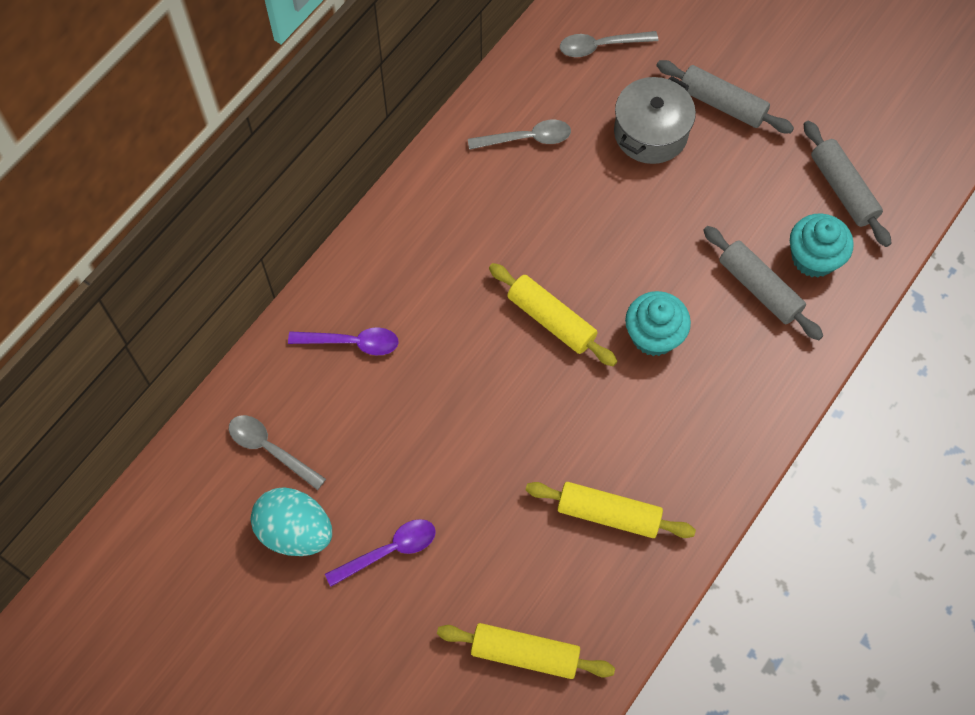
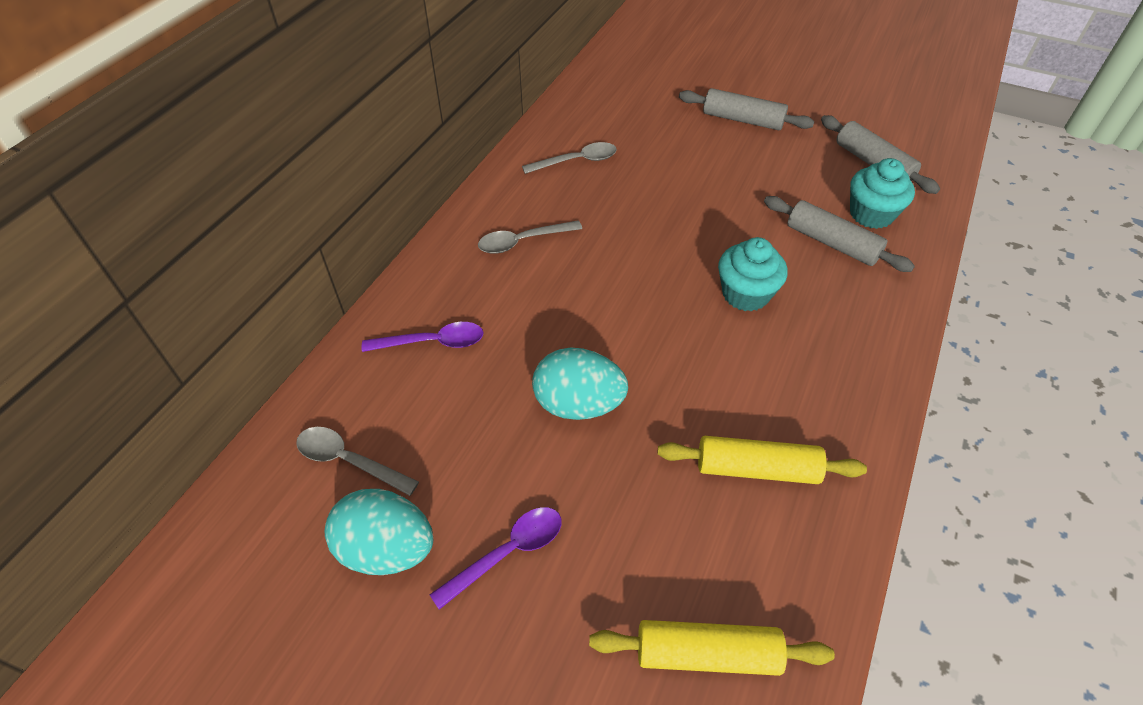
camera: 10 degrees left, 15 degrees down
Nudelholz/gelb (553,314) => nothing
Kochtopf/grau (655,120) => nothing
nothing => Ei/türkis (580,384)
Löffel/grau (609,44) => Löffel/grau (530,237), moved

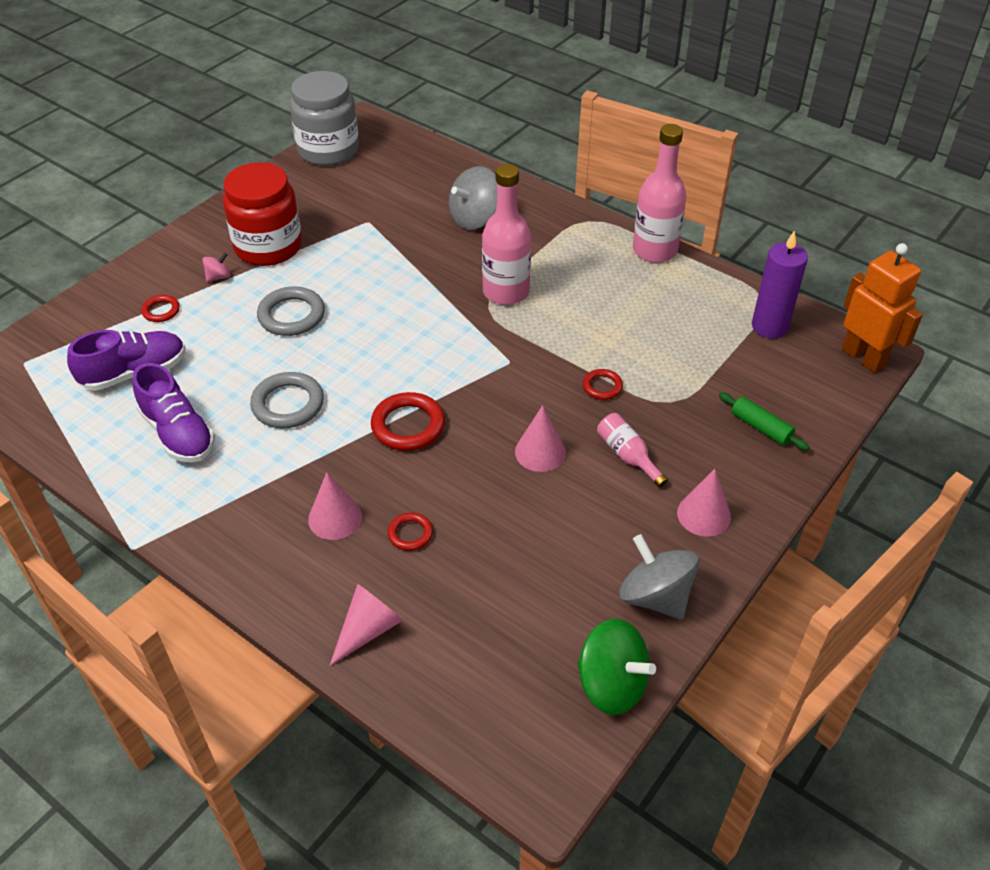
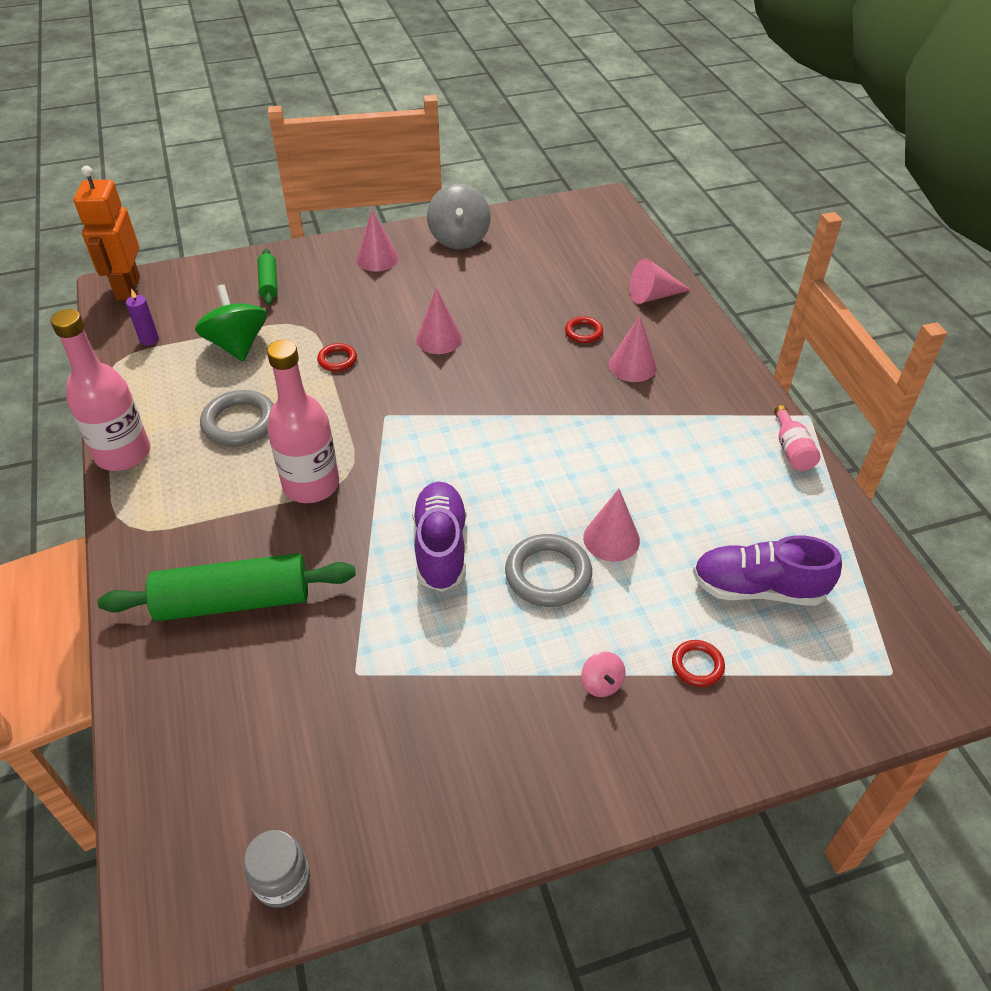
camera: 145 degrees left, 0 degrees up
Einmachglas/rot (262,214) => nothing
Ring/rot (408,421) => nothing
nothing => Kegel/rosa (611,525)
Schuh/lila (174,413) => Schuh/lila (439,537), moved
Ring/grau (287,400) => Ring/grau (237,418), moved
Kreisel/grün (616,667) => Kreisel/grün (231,323), moved
Flasche/rosa (632,450) => Flasche/rosa (797,438), moved
Kreisel/grau (473,198) => Nudelholz/grün (227,587)
Kreisel/rosa (216,267) => Kreisel/rosa (603,674), 105 degrees counterclockwise
Einmachglas/grau (324,118) => Einmachglas/grau (277,869), x0.47
Kerze/lila (780,284) => Kerze/lila (142,317), x0.51

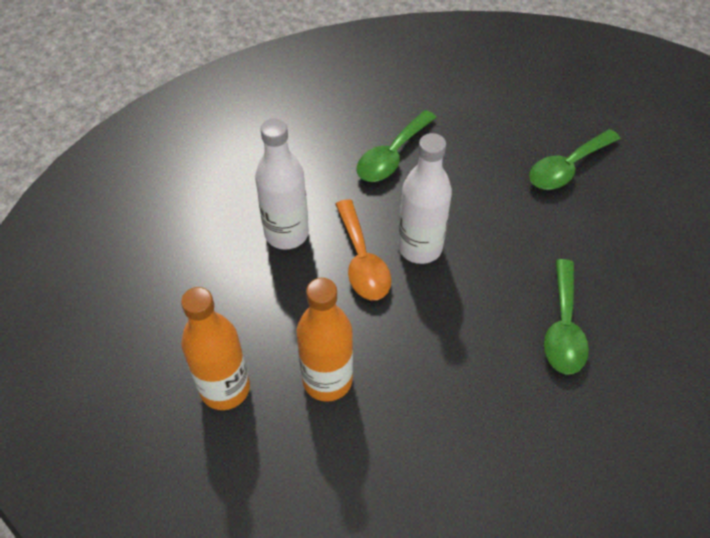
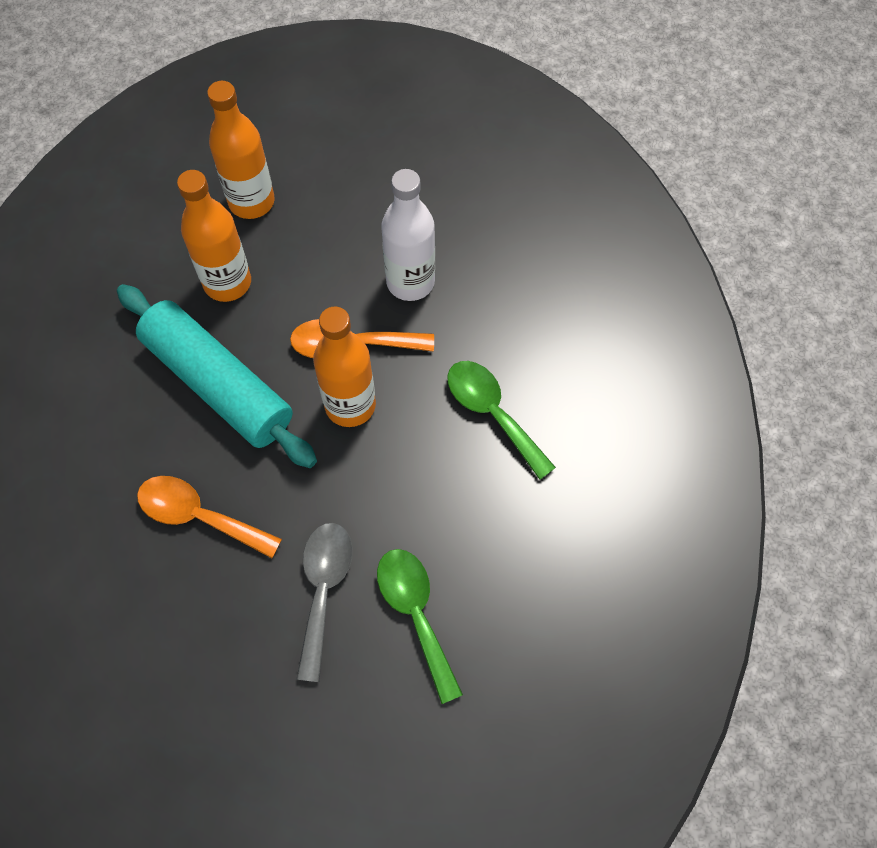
camera: 105 degrees right, 10 degrees up
nothing => Nudelholz/türkis (217,376)
nothing => Löffel/grau (324,602)
Flasche/weiß (425,198) => Flasche/orange (344,367)
Löffel/grün (566,317) => Löffel/orange (209,517)

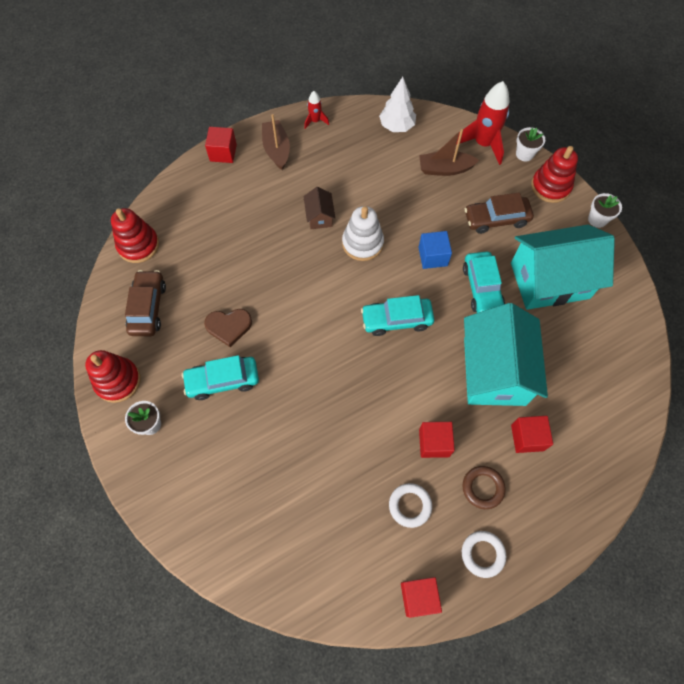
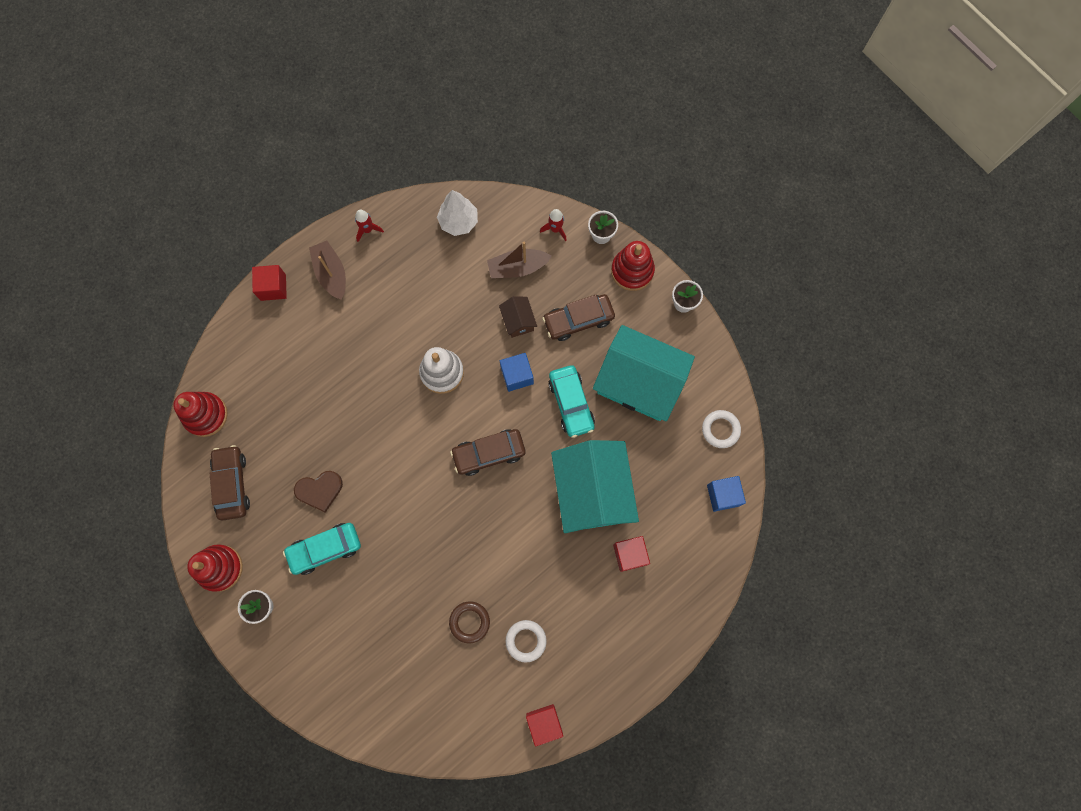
camera: 10 degrees left, 10 degrees up
Kubus/rot (437,440) => nothing
nothing => Kubus/blau (726,494)
Haus/braun (320,208) => Haus/braun (518,317), moved
Ring/weiß (484,554) => Ring/weiß (721,429), moved
Ring/braun (484,487) => Ring/braun (469,622), moved
Auto/türkis (397,315) => Auto/braun (488,452)
Haus/türkis (563,267) => Haus/türkis (644,373), 45 degrees clockwise
Rakete/rot (482,123) => Rakete/rot (553,225), x0.50

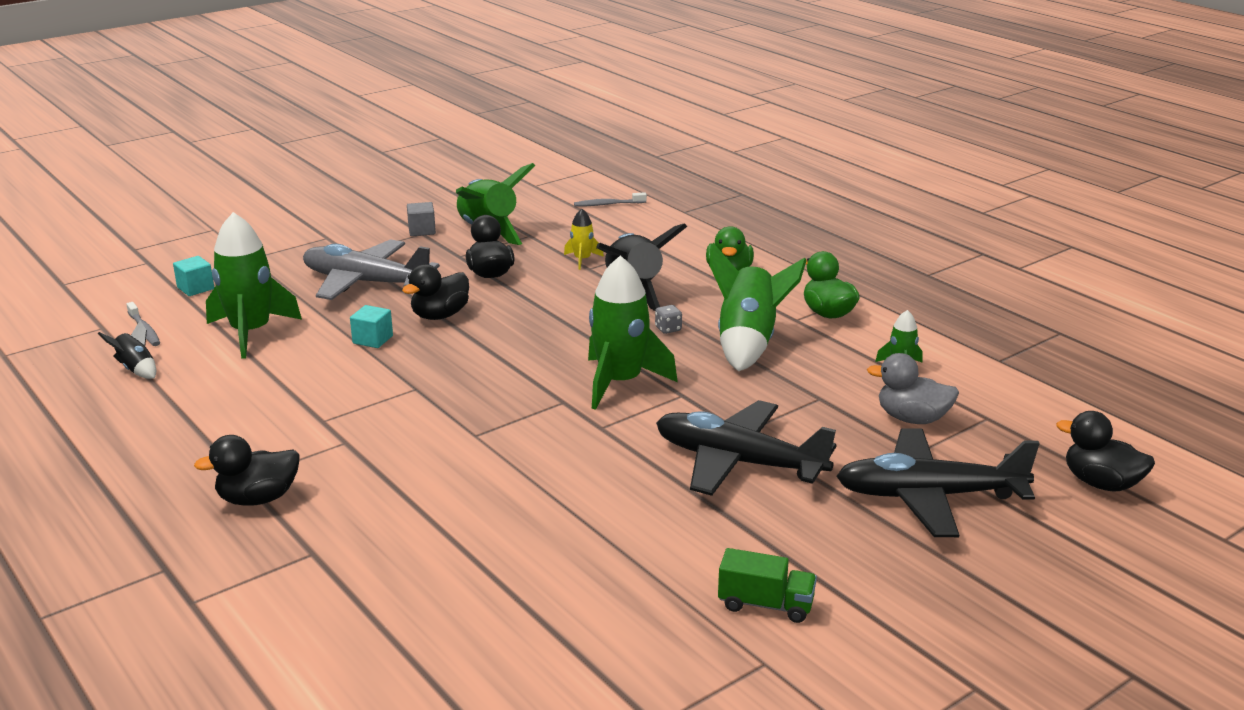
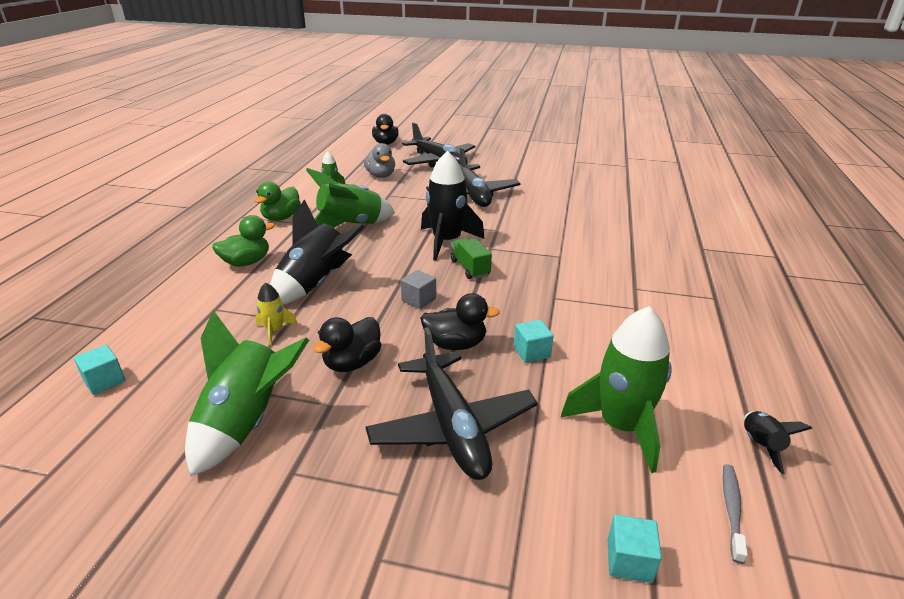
camera: 130 degrees left, 5 degrees up
Ente/schwarz (247,470) => nothing
Spielwürfel/grau (668,319) => nothing
Kubus/grau (421,219) => Kubus/grau (418,289), moved
Lastwagen/grün (767,585) => Lastwagen/grün (471,258), moved
Zahnbürste/grau (610,199) => Kubus/türkis (99,370)
Flugzeug/grau (371,269) => Flugzeug/schwarz (451,403)
Rakete/grün (633,332) => Rakete/schwarz (453,205)

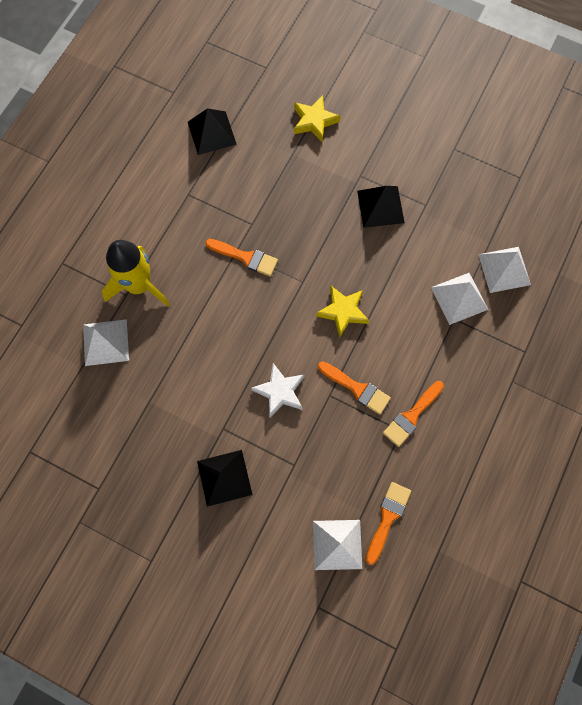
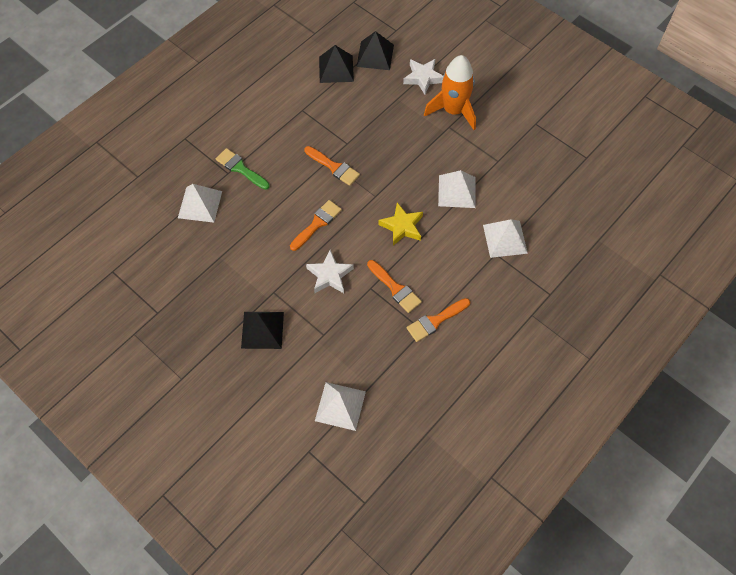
camera: 15 degrees right, 10 degrees down
nothing => Rakete/orange (450,92)
Pyramide/schwarz (381,207) => Pyramide/schwarz (375,50), moved
Pinsel/orange (388,523) => Pinsel/orange (316,225), moved
Pyramide/weiß (504,270) => Pyramide/weiß (457,189), moved
Rakete/gelb (135,273) => Pinsel/grün (243,169)
Stern/gelb (317,118) => Stern/weiß (423,77)

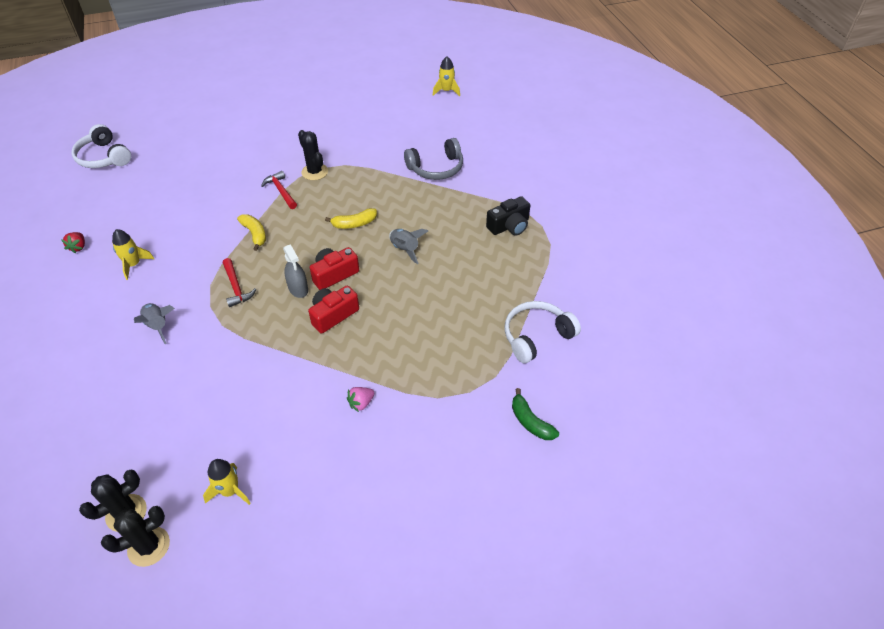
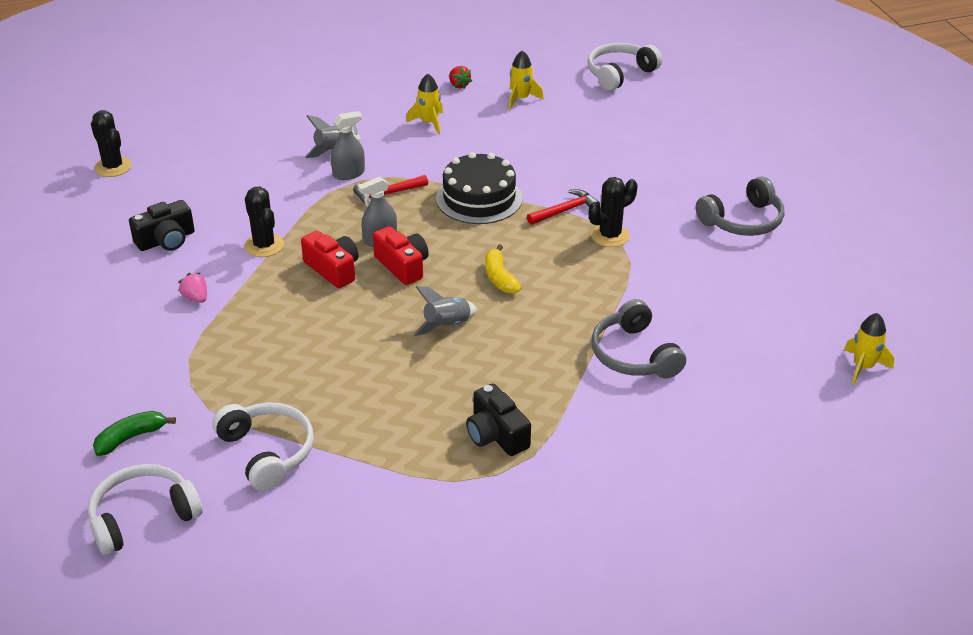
camera: 90 degrees right, 10 degrees down
nothing => Kopfhörer/weiß (145,509)
nothing => Kamera/schwarz (162,225)
nothing => Sprühflasche/grau (348,145)
nothing => Kopfhörer/grau (740,206)
Kaktus/schwarz (135,536) => Kaktus/schwarz (264,222), moved
Rakete/gelb (227,482) => Rakete/gelb (526,79), moved
Banane/gelb (251,232) => Kuchen/schwarz (479,188)
Erdbeere/rot (73,242) => Erdbeere/rot (460,77), 120 degrees counterclockwise

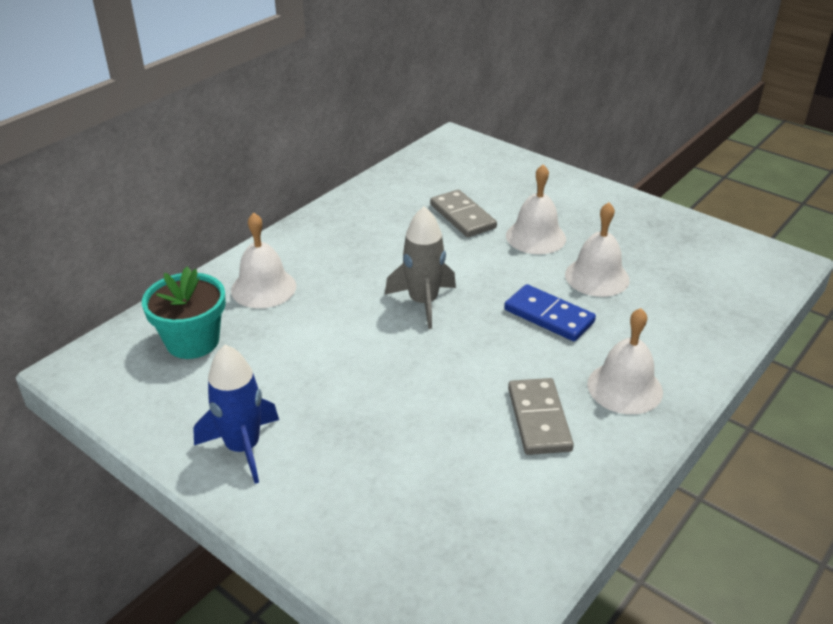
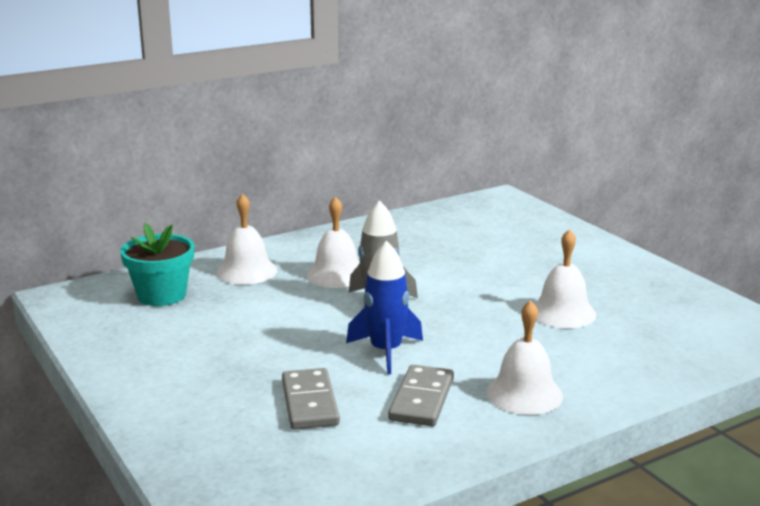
camera: 20 degrees right, 15 degrees down
Dominostein/blau (550,312) => nothing
Rakete/blau (236,414) => Rakete/blau (384,307), moved
Dominostein/grau (463,213) => Dominostein/grau (311,399), moved
Glocke/weiß (536,209) => Glocke/weiß (333,242), moved

